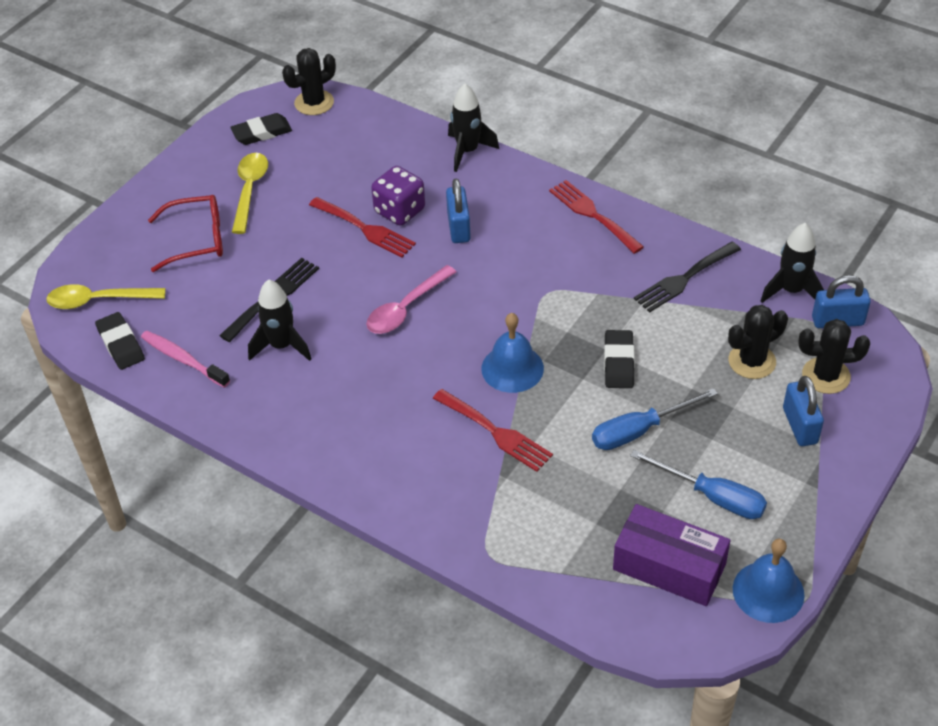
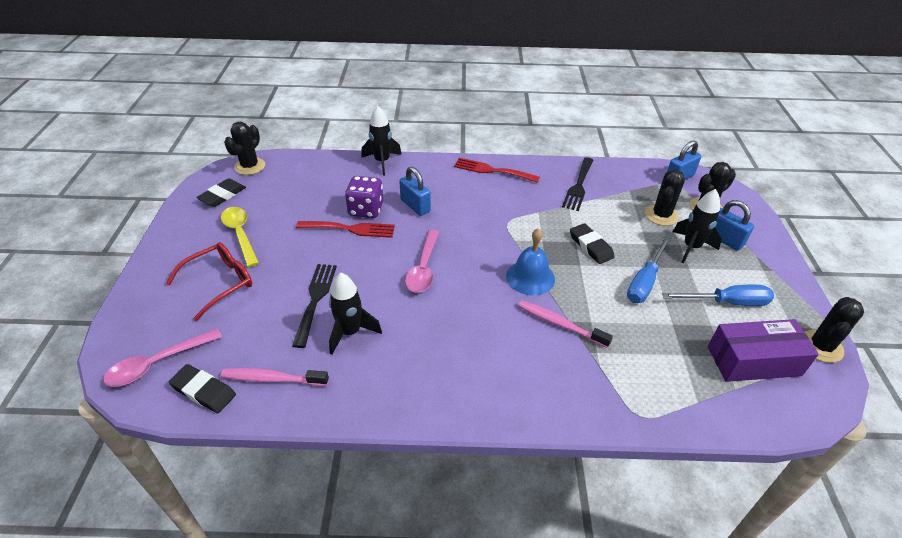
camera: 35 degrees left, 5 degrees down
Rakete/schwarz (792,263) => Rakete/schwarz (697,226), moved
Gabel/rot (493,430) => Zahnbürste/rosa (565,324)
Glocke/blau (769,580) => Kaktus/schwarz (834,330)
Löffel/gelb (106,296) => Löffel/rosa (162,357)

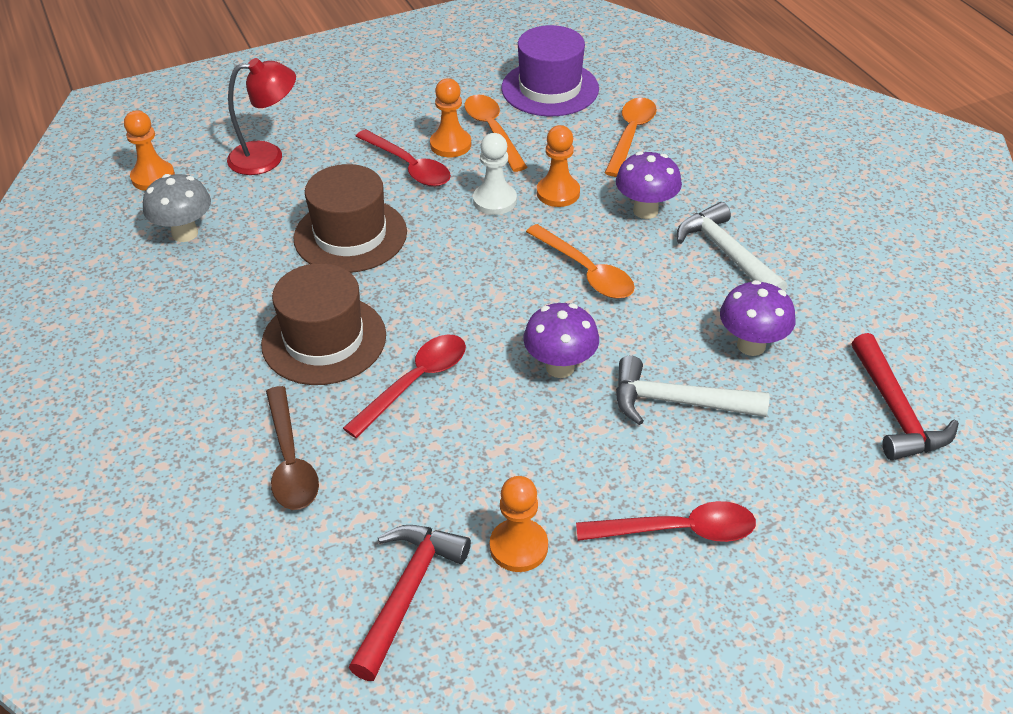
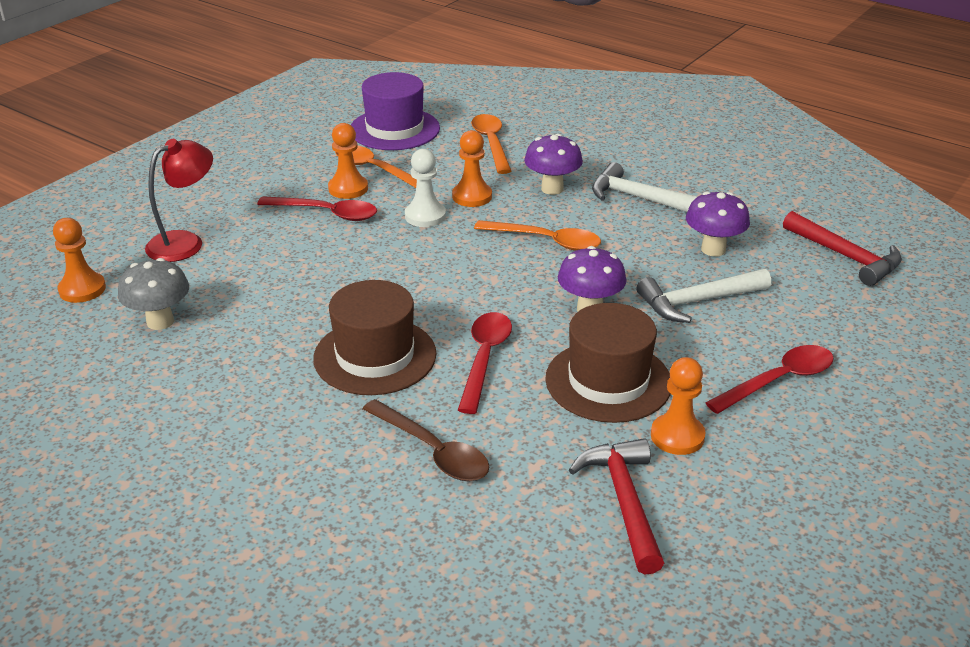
camera: 30 degrees left, 10 degrees down
Hut/braun (350,218) => Hut/braun (608,363), moved

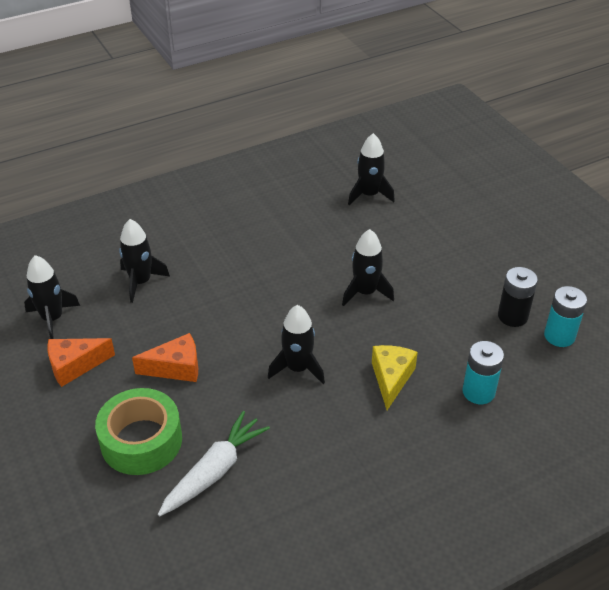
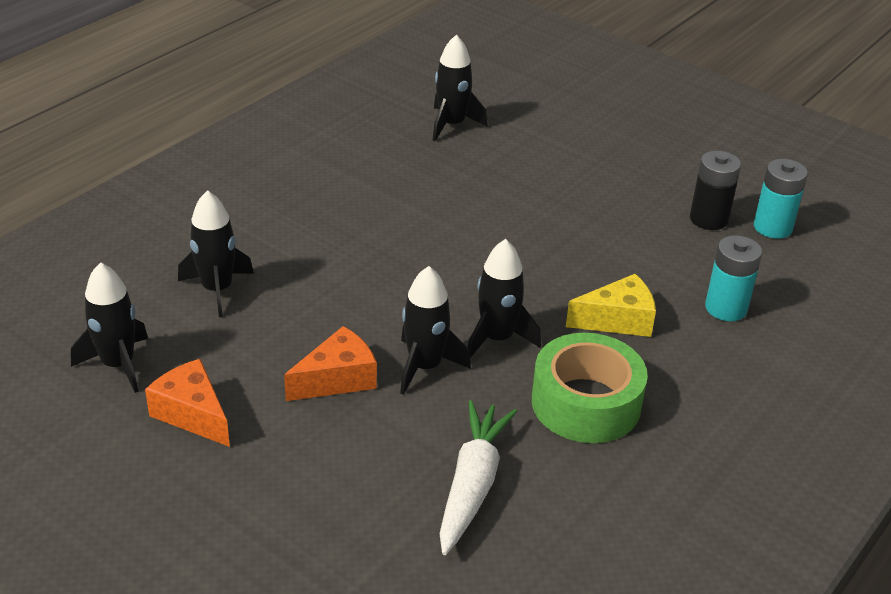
camera: 25 degrees left, 5 degrees down
Klebeband/grün (138,431) => Klebeband/grün (590,388), moved
Rakete/schwarz (368,267) => Rakete/schwarz (435,330), moved
Käse/orange (81,362) => Käse/orange (187,403), 90 degrees clockwise
Käse/gelb (395,377) => Käse/gelb (611,305), 90 degrees clockwise

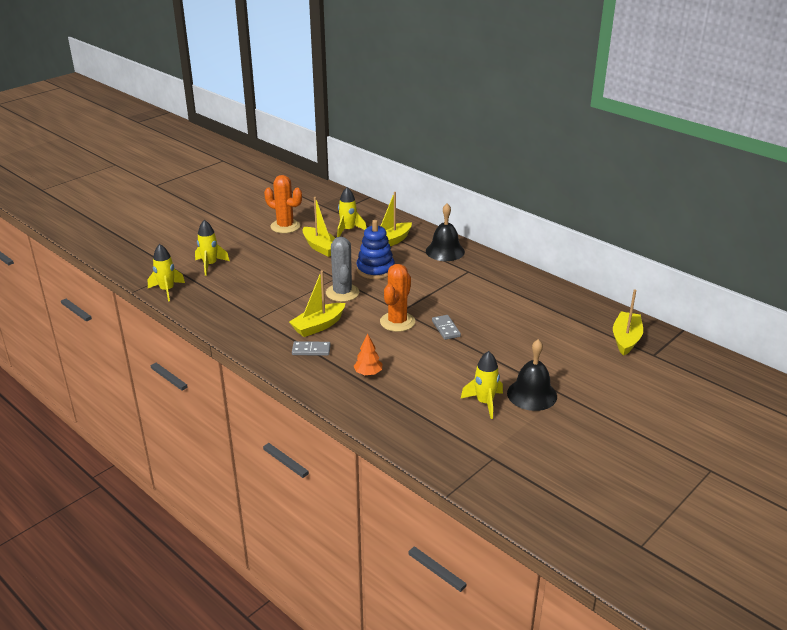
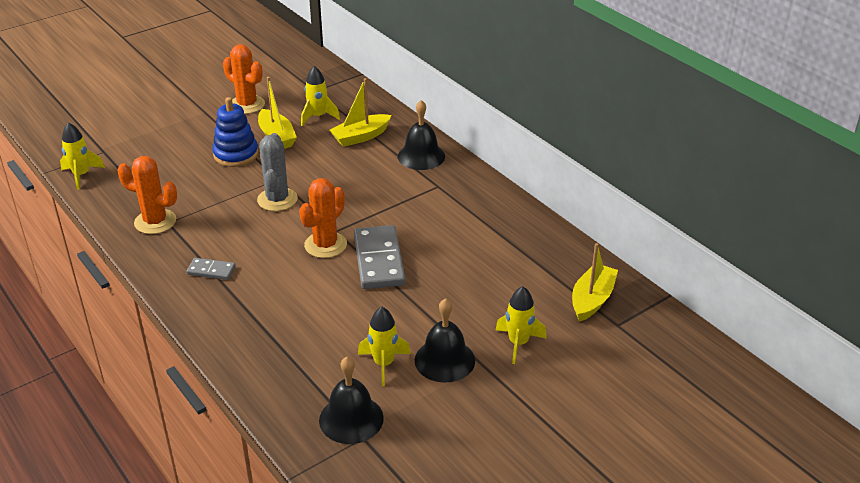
camera: 10 degrees right, 5 degrees up
Boot/gelb (317,303) => nothing
Baum/orange (367,354) => nothing
nothing => Kaktus/orange (147,195)
nothing => Glocke/schwarz (351,400)
Rakete/gelb (212,248) => Rakete/gelb (521,325), moved
Stapelspielzeug/blau (376,249) => Stapelspielzeug/blau (235,132), moved
Dominostein/grau (446,327) => Dominostein/grau (379,257), x1.98

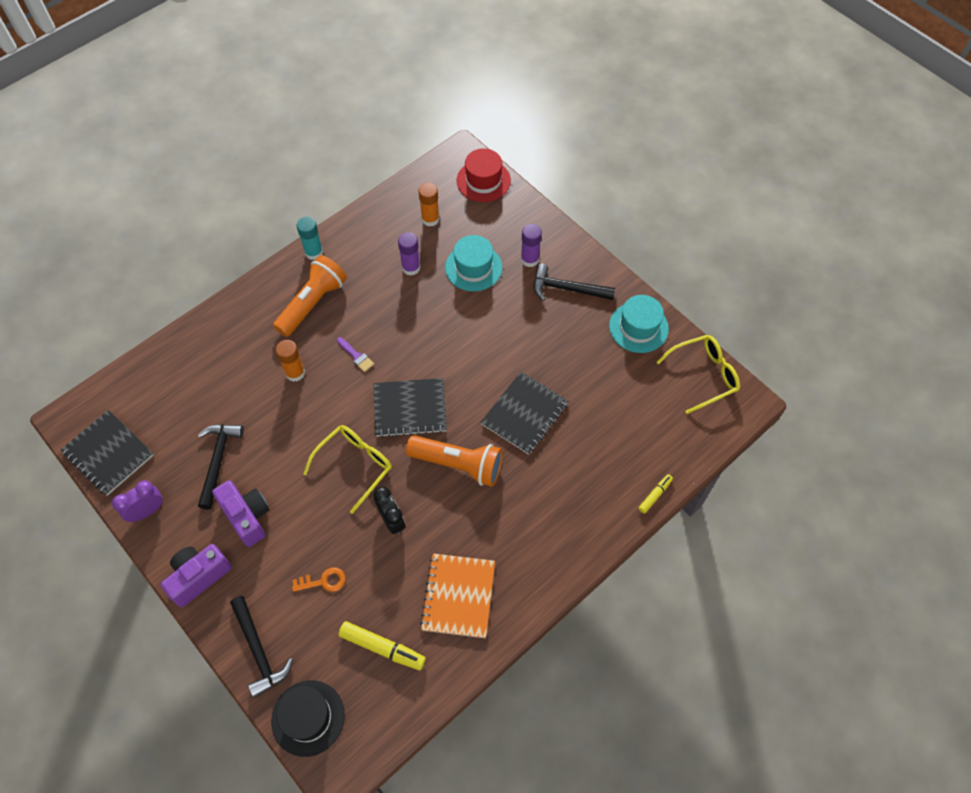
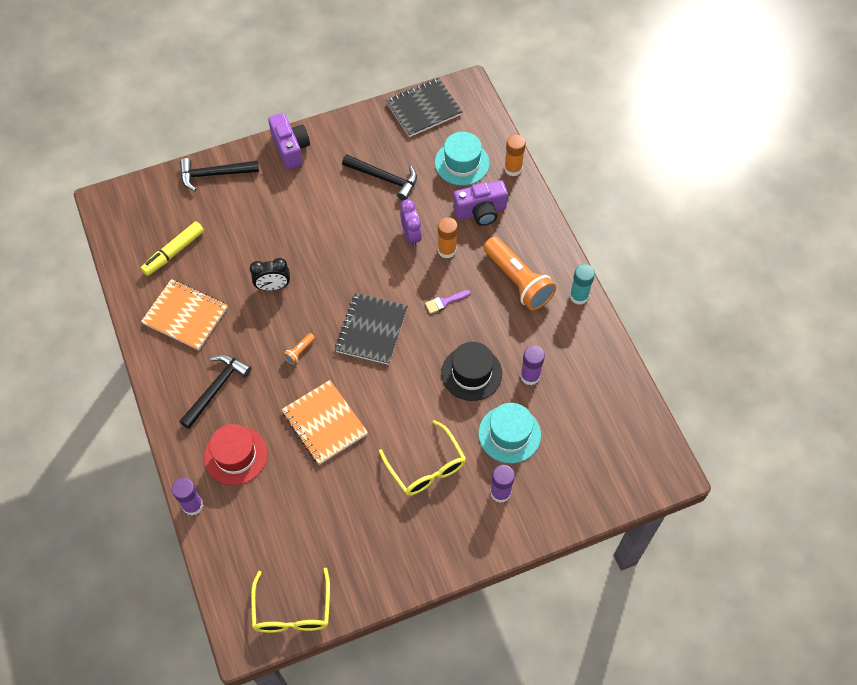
camera: 110 degrees right, 0 degrees up
Schlüssel/orange (319,579) => nothing
Wecker/lila (137,501) => Wecker/lila (411,223), moved
Kamera/lila (241,513) => Kamera/lila (480,203), moved
Hut/schwarz (308,718) => Hut/schwarz (471,371), moved
Brille/gelb (347,469) => Brille/gelb (422,458), moved
Klebestift/orange (429,204) => Klebestift/orange (515,155), moved
Hut/rot (484,175) => Hut/rot (235,454), moved
Hammer/schwarz (574,282) => Hammer/schwarz (215,391), moved
Hut/türkis (639,324) => Hut/türkis (462,159), moved
Filzstift/gelb (655,494) => Klebestift/lila (187,496)
Notizbuch/schwarz (524,413) => Notizbuch/orange (324,422)
Taschenlampe/orange (454,461) => Taschenlampe/orange (299,349), x0.41

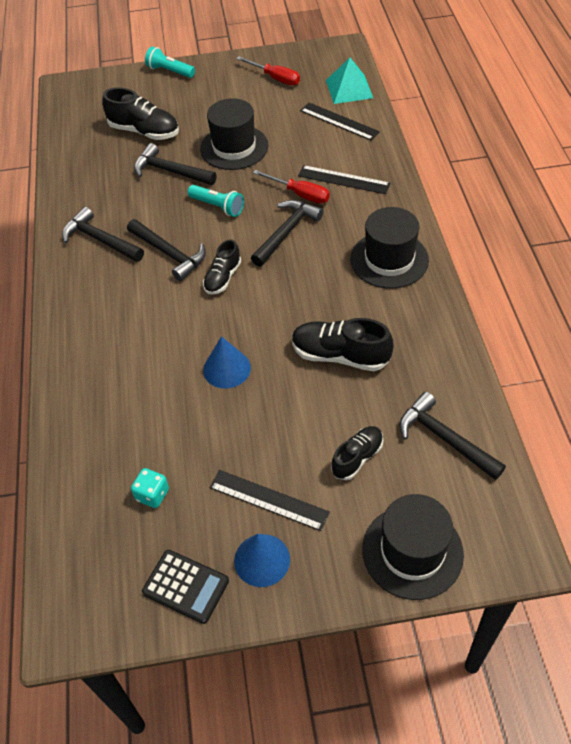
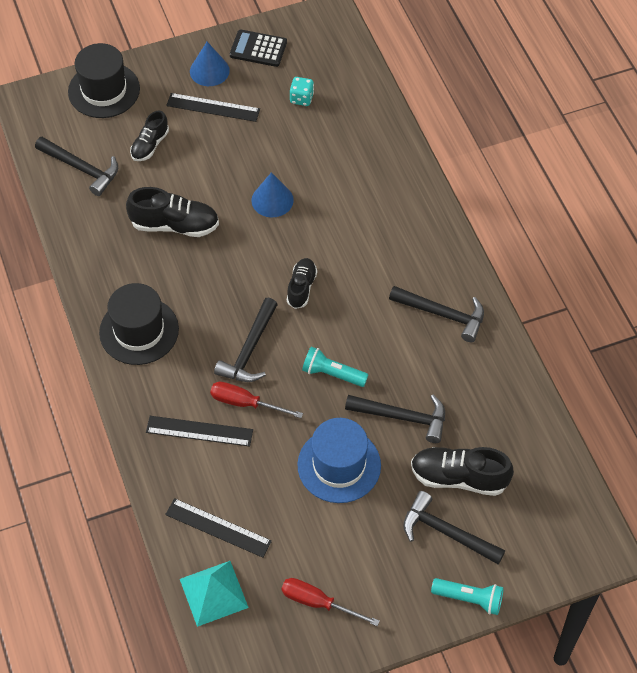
camera: 165 degrees right, 5 degrees up
Hammer/schwarz (166,250) => Hammer/schwarz (454,527), moved
Hut/schwarz (234,134) => Hut/blau (339,460)

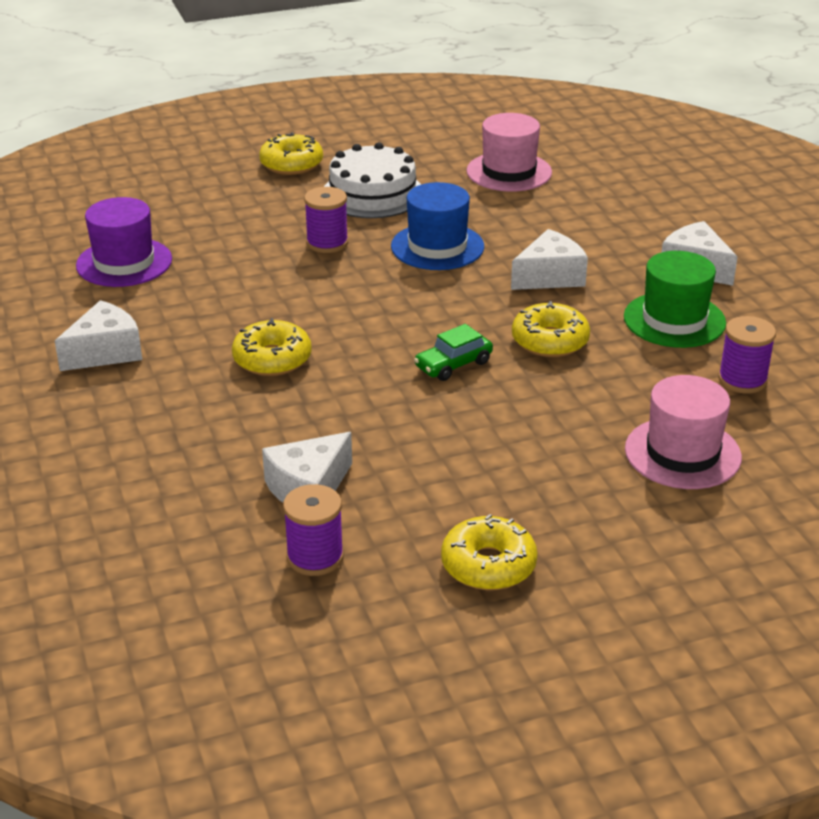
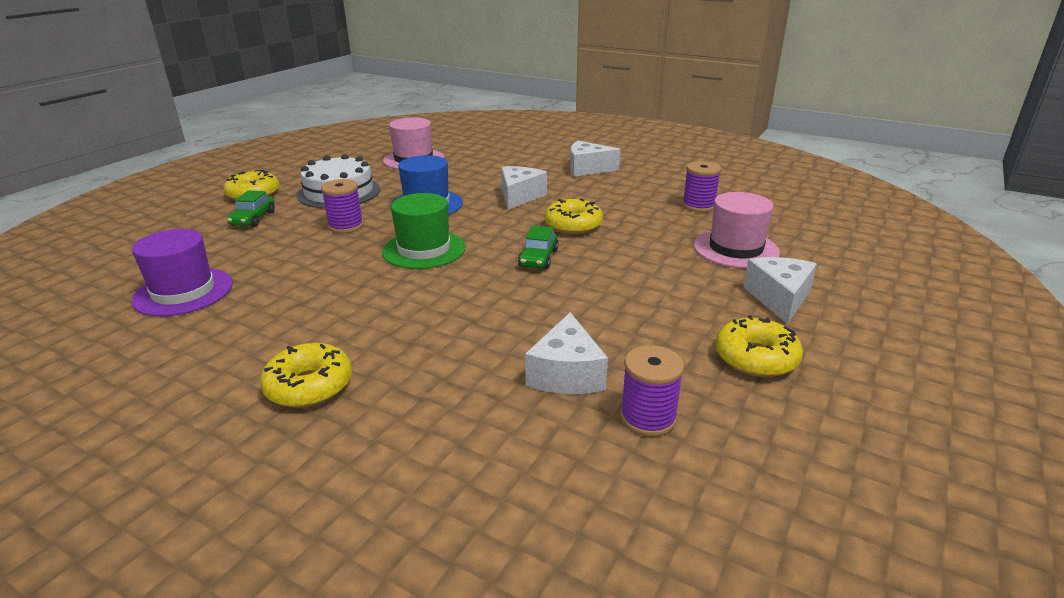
camera: 40 degrees left, 5 degrees down
nothing => Auto/grün (251,208)
Käse/weiß (98,335) => Käse/weiß (780,290), moved
Donut/gelb (272,347) => Donut/gelb (306,375), moved
Hut/grün (675,299) => Hut/grün (424,231), moved

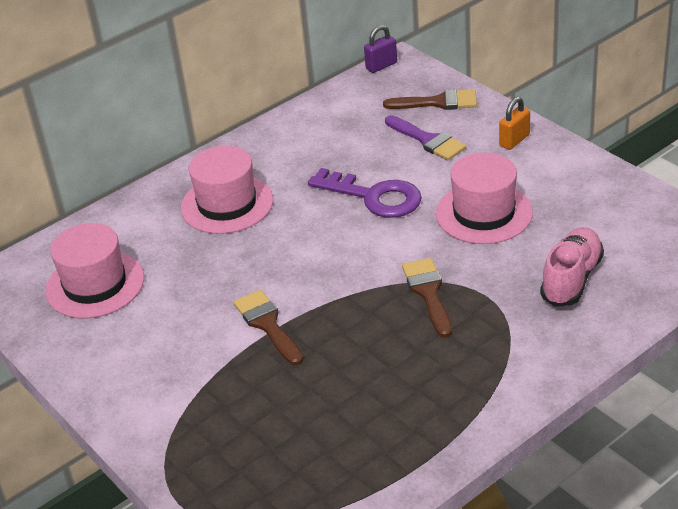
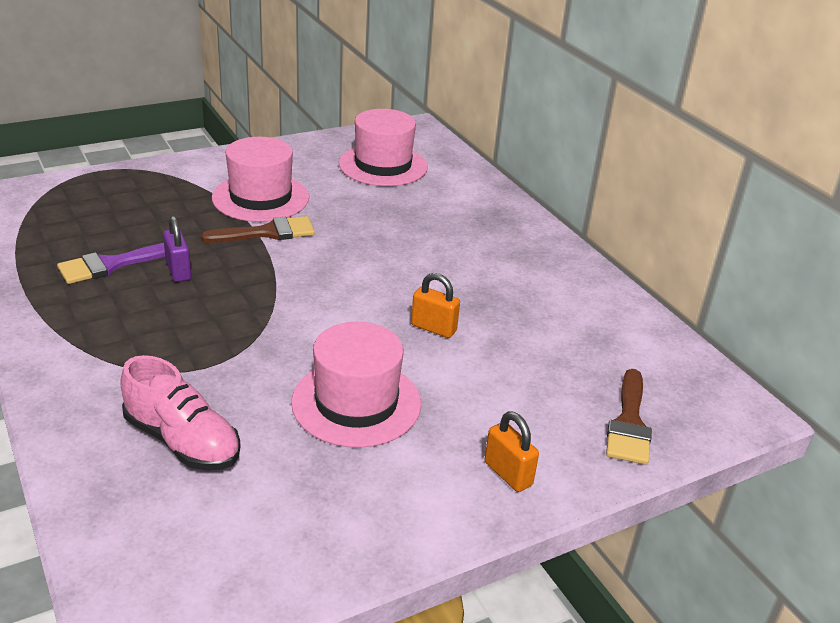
camera: 95 degrees right, 5 degrees down
Pinsel/braun (427,298) => nothing
Hut/rosa (227,190) => Hut/rosa (260,179), moved
Vorhängeschloss/lila (380,49) => Vorhängeschloss/lila (177,249), moved
Pinsel/lila (425,137) => Pinsel/lila (111,263), moved
Schlüssel/lila (365,193) => Vorhängeschloss/orange (435,305)

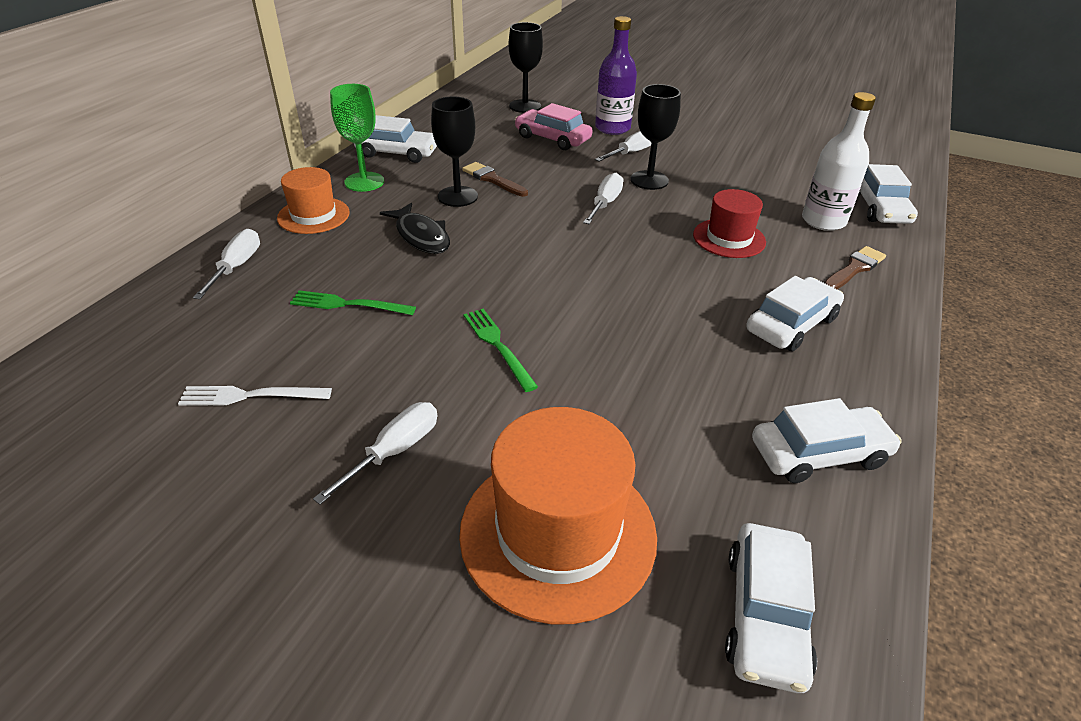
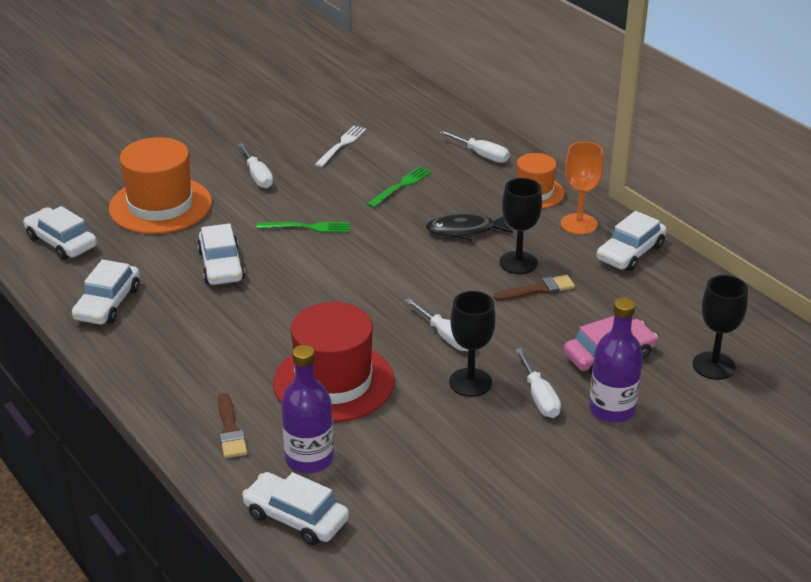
camera: 120 degrees right, 5 degrees down
Auto/weiß (795,313) => Auto/weiß (221,254), moved
Kelch/grün (357,138) => Kelch/orange (582,188)
Flasche/weiß (839,161) => Flasche/lila (307,409)
Hut/rot (729,223) => Hut/rot (334,362), x1.70

